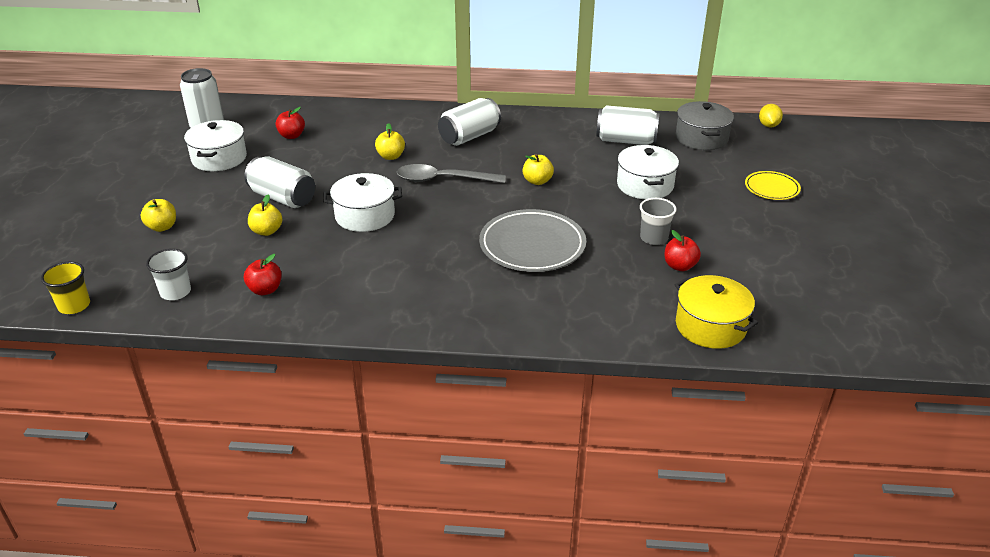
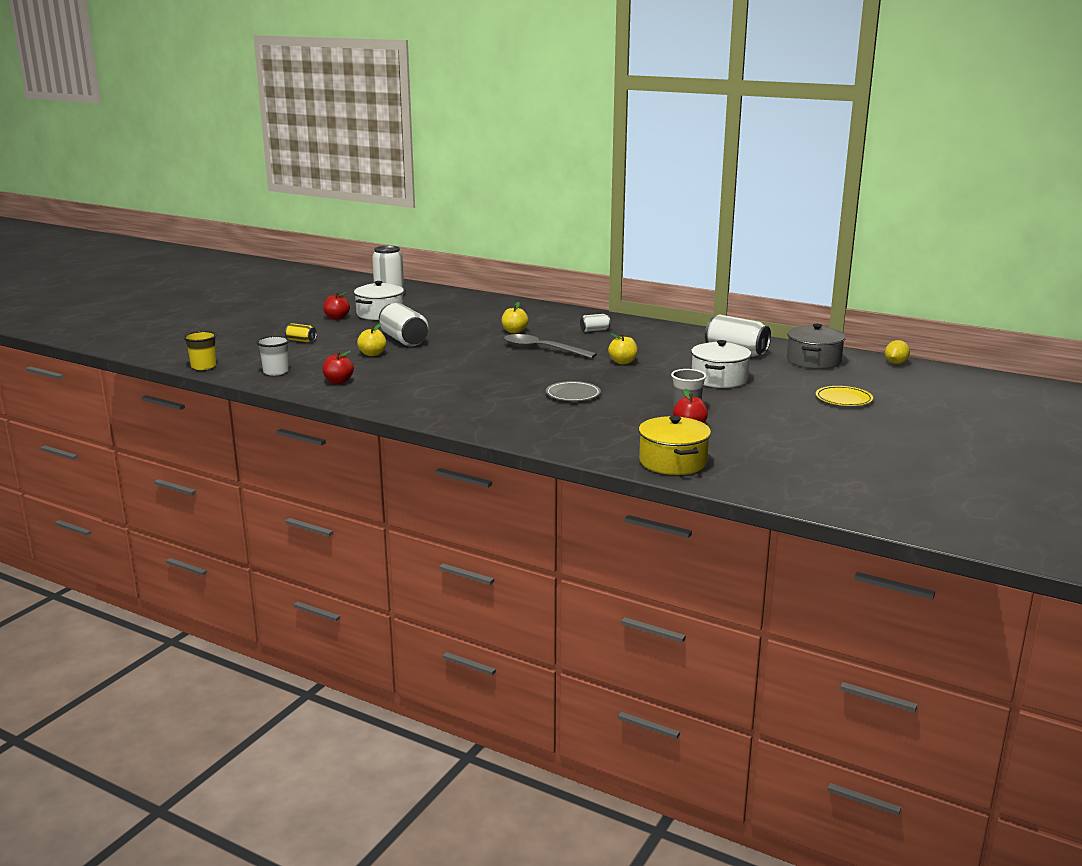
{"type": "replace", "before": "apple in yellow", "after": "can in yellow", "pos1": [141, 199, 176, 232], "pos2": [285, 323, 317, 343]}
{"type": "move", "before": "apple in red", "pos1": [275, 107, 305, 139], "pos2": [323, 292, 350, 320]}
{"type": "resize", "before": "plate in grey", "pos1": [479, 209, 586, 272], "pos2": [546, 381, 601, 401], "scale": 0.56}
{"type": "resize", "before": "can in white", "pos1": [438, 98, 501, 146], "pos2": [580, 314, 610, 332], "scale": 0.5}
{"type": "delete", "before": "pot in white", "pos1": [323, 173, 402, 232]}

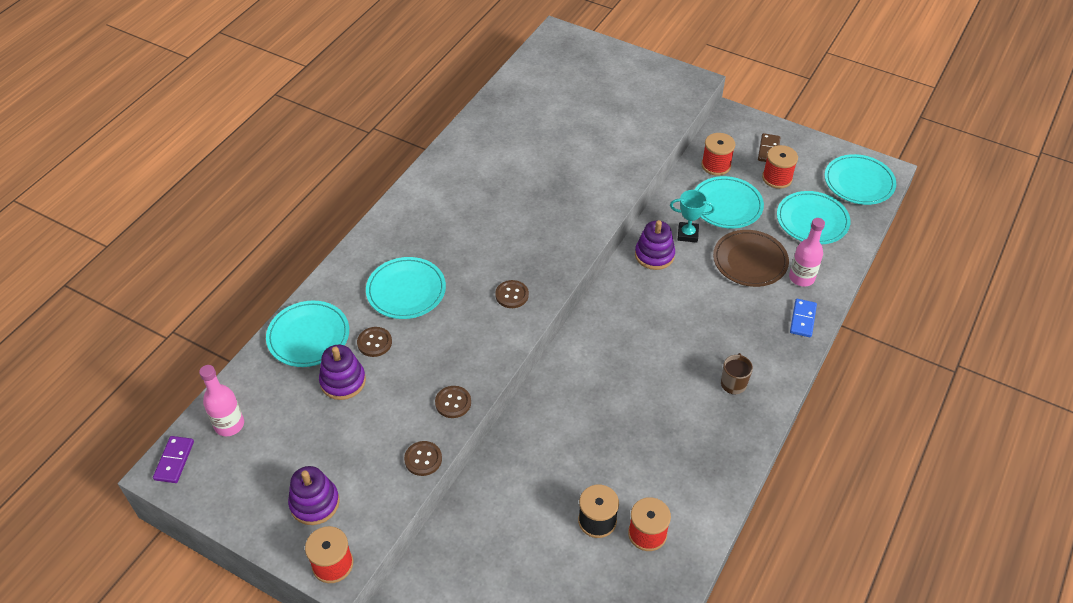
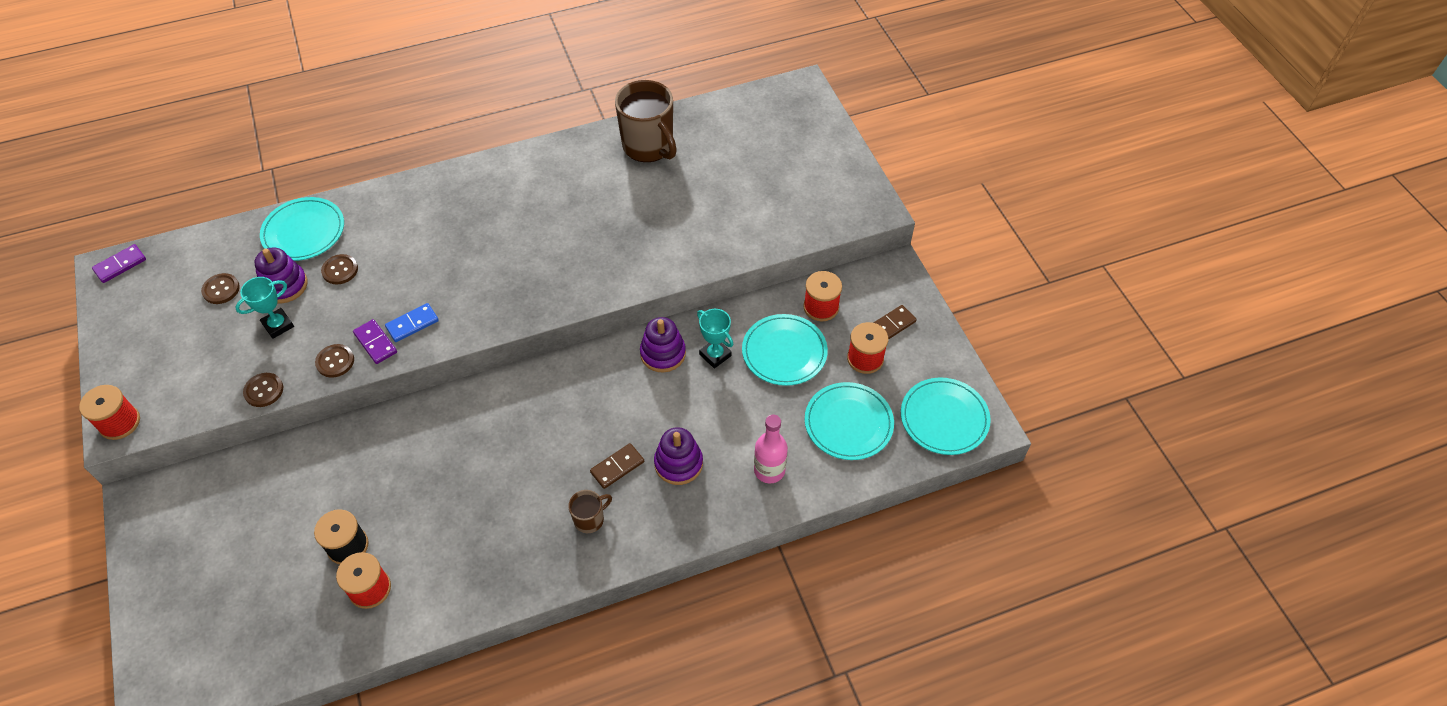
{"type": "move", "before": "button in brown", "pos1": [495, 280, 529, 308], "pos2": [201, 273, 240, 304]}
{"type": "insert", "after": "trophy in turquoise", "pos2": [235, 277, 294, 339]}
{"type": "insert", "after": "domino in purple", "pos2": [353, 319, 397, 364]}
{"type": "move", "before": "domino in blue", "pos1": [790, 299, 817, 337], "pos2": [385, 303, 439, 342]}
{"type": "insert", "after": "domino in brown", "pos2": [590, 443, 644, 489]}
{"type": "insert", "after": "mug in brown", "pos2": [615, 80, 677, 162]}
{"type": "move", "before": "stacking toy in purple", "pos1": [288, 466, 340, 525], "pos2": [654, 427, 703, 485]}
{"type": "delete", "before": "bottle in pink", "pos1": [199, 365, 244, 436]}
{"type": "delete", "before": "plate in turquoise", "pos1": [366, 257, 446, 319]}
{"type": "delete", "before": "plate in brown", "pos1": [713, 230, 789, 287]}

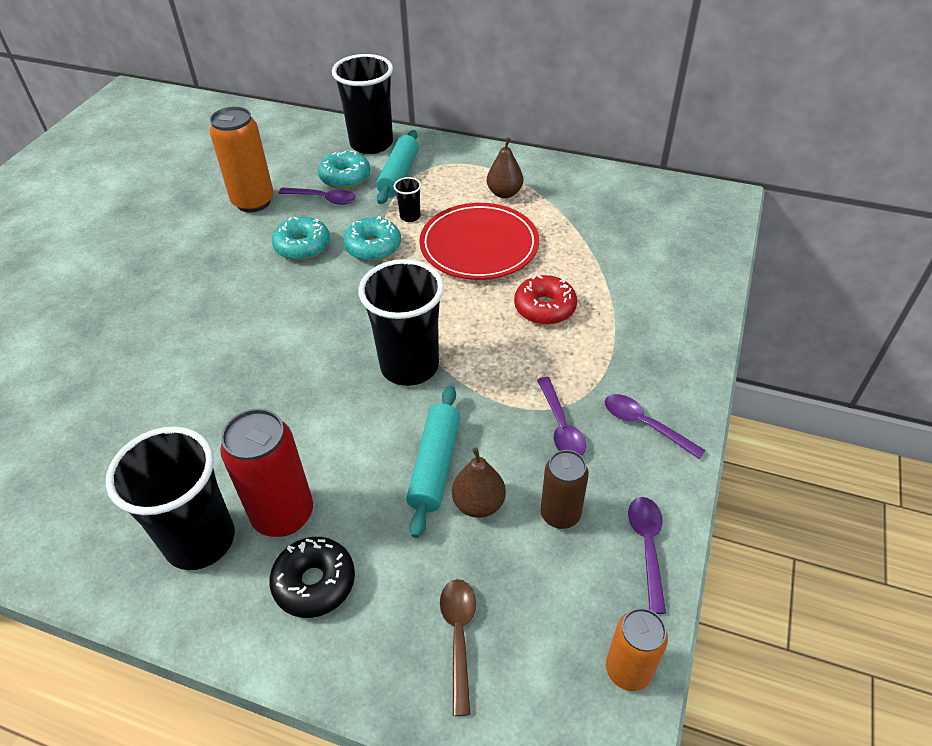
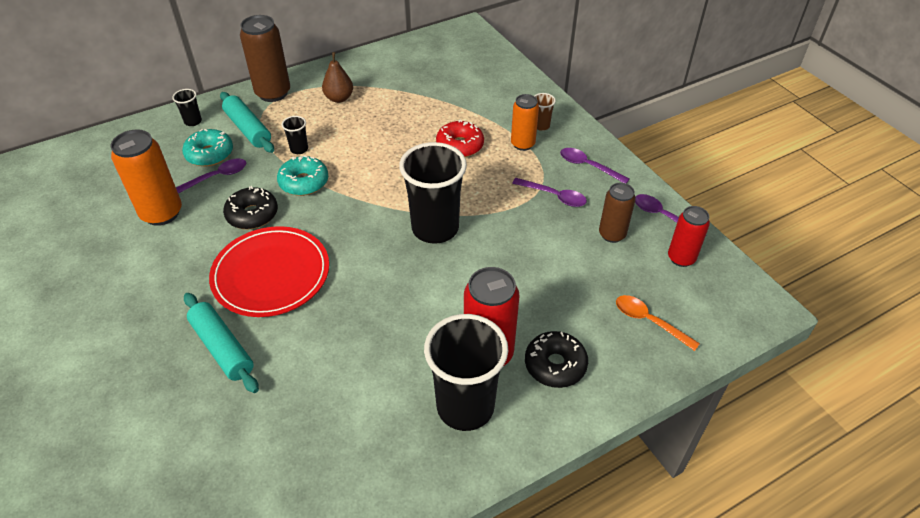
{"type": "resize", "before": "cup in black", "pos1": [332, 54, 393, 154], "pos2": [172, 89, 202, 126], "scale": 0.43}
{"type": "move", "before": "rolling pin in turquoise", "pos1": [406, 386, 460, 538], "pos2": [184, 293, 259, 393]}
{"type": "move", "before": "plate in red", "pos1": [419, 203, 539, 280], "pos2": [209, 226, 329, 317]}
{"type": "recolor", "before": "donut in turquoise", "after": "donut in black", "pos1": [272, 217, 330, 260], "pos2": [223, 186, 278, 229]}
{"type": "insert", "after": "can in brown", "pos2": [240, 15, 290, 102]}
{"type": "move", "before": "can in orange", "pos1": [606, 608, 668, 691], "pos2": [511, 94, 539, 151]}
{"type": "insert", "after": "cup in brown", "pos2": [534, 93, 556, 131]}
{"type": "rotate", "before": "spoon in purple", "pos1": [605, 394, 706, 459], "pos2": [560, 148, 629, 184], "turn": 45}
{"type": "recolor", "before": "spoon in brown", "after": "spoon in orange", "pos1": [440, 579, 476, 716], "pos2": [616, 295, 700, 351]}
{"type": "insert", "after": "can in red", "pos2": [668, 206, 710, 267]}
{"type": "delete", "before": "pear in brown", "pos1": [452, 447, 506, 518]}

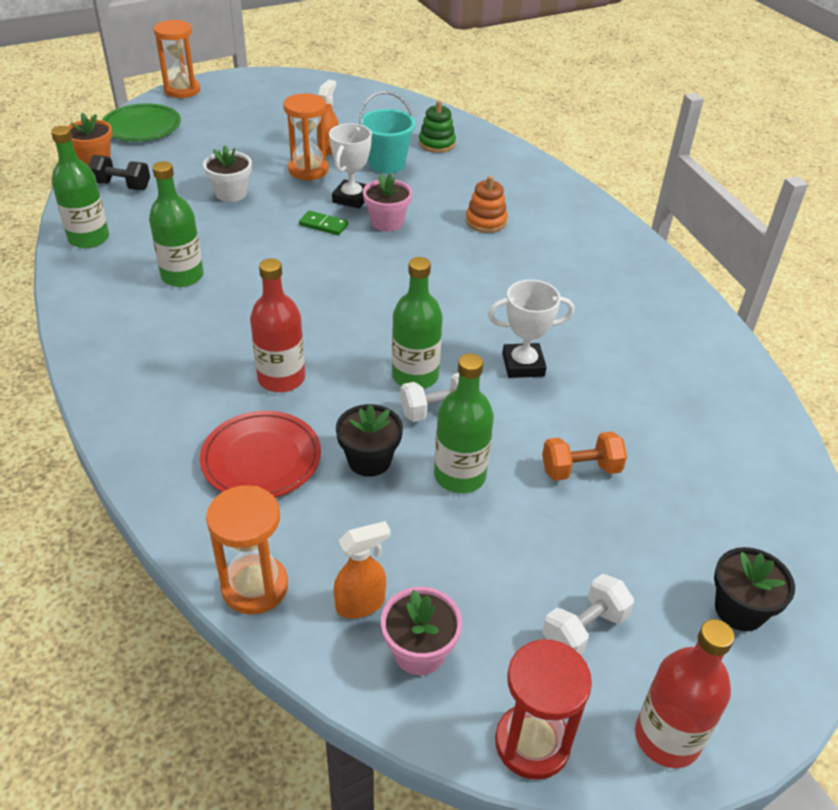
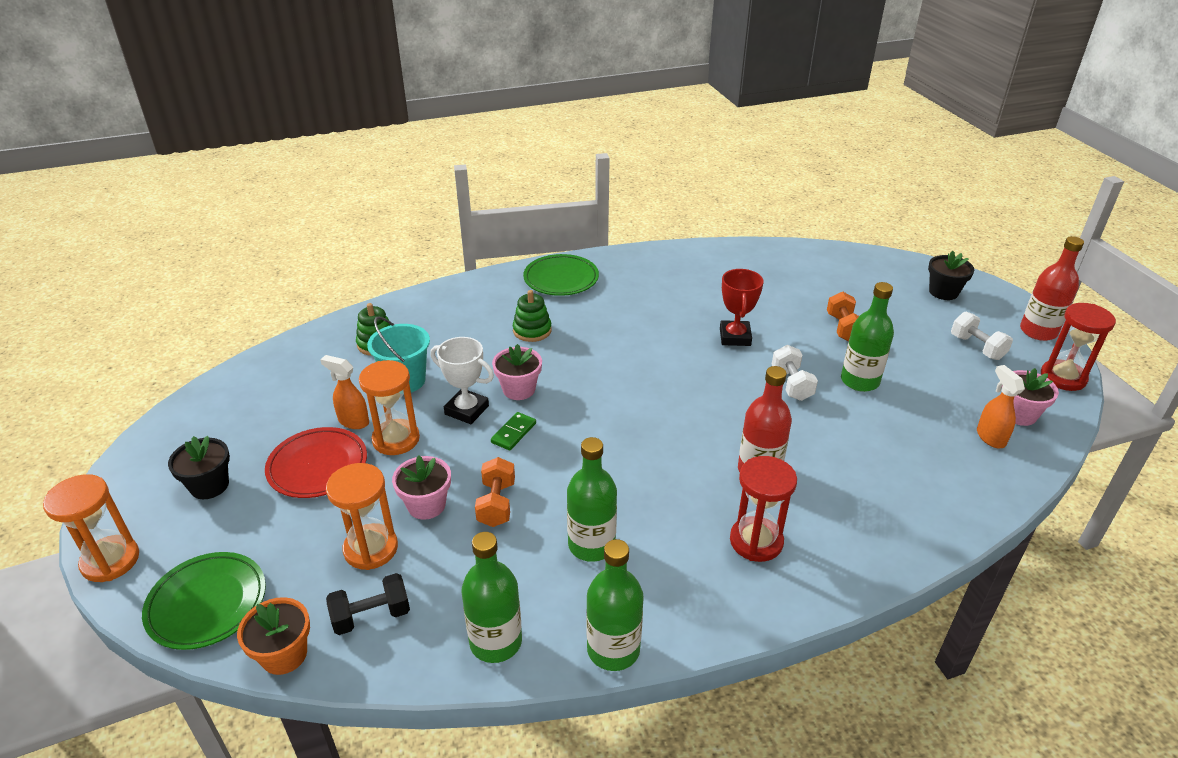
{"type": "move", "before": "flower pot in black", "pos1": [336, 404, 403, 477], "pos2": [168, 436, 230, 499]}
{"type": "move", "before": "plate in red", "pos1": [200, 411, 321, 497], "pos2": [265, 427, 367, 498]}
{"type": "move", "before": "hourglass in orange", "pos1": [206, 485, 288, 614], "pos2": [326, 463, 398, 570]}
{"type": "rotate", "before": "dumbbell in black", "pos1": [88, 155, 150, 190], "pos2": [326, 573, 410, 635], "turn": 45}
{"type": "recolor", "before": "flower pot in white", "after": "flower pot in pink", "pos1": [203, 146, 252, 202], "pos2": [392, 456, 451, 520]}
{"type": "insert", "after": "dumbbell in orange", "pos2": [475, 457, 515, 527]}
{"type": "recolor", "before": "stacking toy in orange", "after": "stacking toy in green", "pos1": [466, 176, 508, 233], "pos2": [513, 290, 552, 342]}
{"type": "insert", "after": "plate in green", "pos2": [523, 254, 599, 296]}
{"type": "move", "before": "bottle in green", "pos1": [392, 257, 442, 389], "pos2": [586, 539, 644, 671]}
{"type": "recolor", "before": "trophy in white", "after": "trophy in red", "pos1": [488, 280, 574, 378], "pos2": [720, 269, 764, 346]}
{"type": "insert", "after": "hourglass in red", "pos2": [730, 456, 797, 562]}

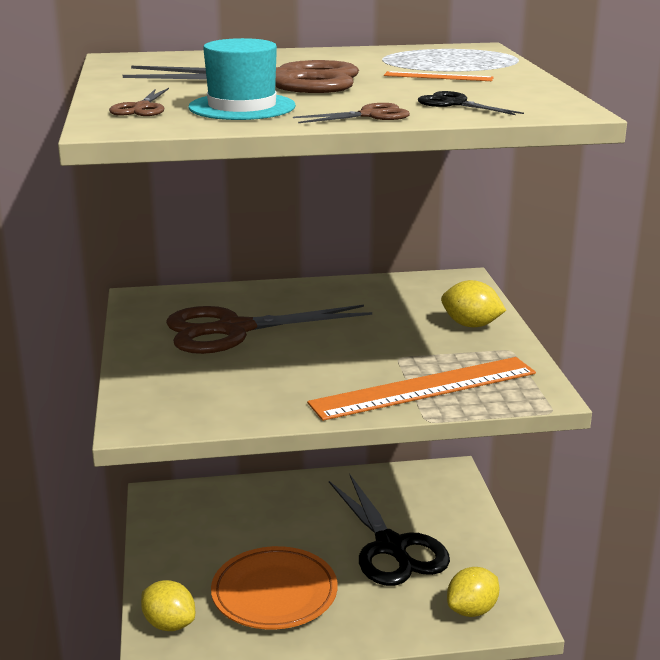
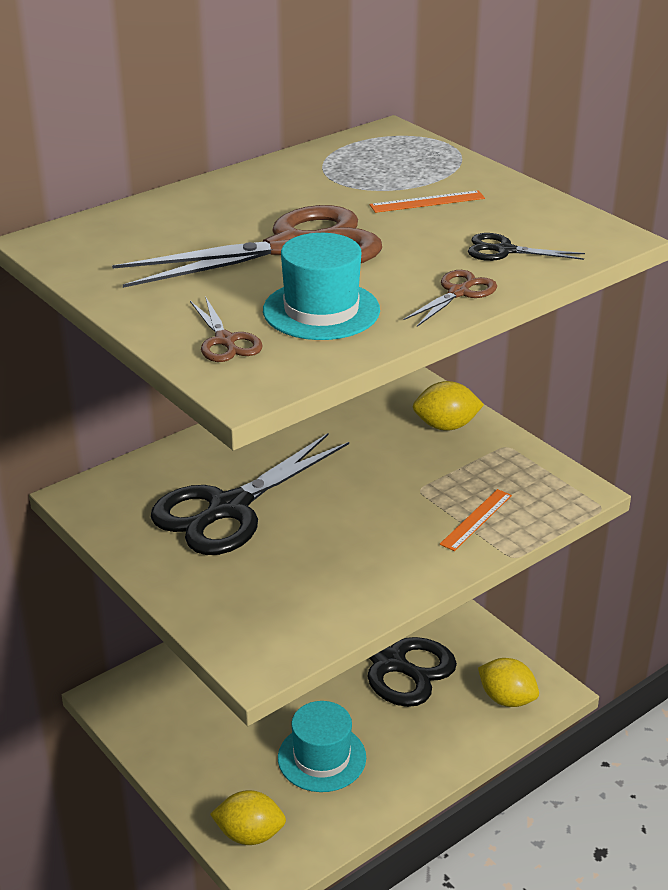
{"type": "recolor", "before": "scissors in brown", "after": "scissors in black", "pos1": [166, 305, 372, 354], "pos2": [151, 433, 349, 555]}
{"type": "replace", "before": "plate in orange", "after": "hat in turquoise", "pos1": [211, 546, 337, 629], "pos2": [278, 701, 366, 792]}
{"type": "resize", "before": "ruler in orange", "pos1": [307, 357, 536, 421], "pos2": [440, 489, 512, 551], "scale": 0.45}
{"type": "rotate", "before": "lemon in yellow", "pos1": [447, 567, 500, 617], "pos2": [478, 658, 539, 707], "turn": -75}

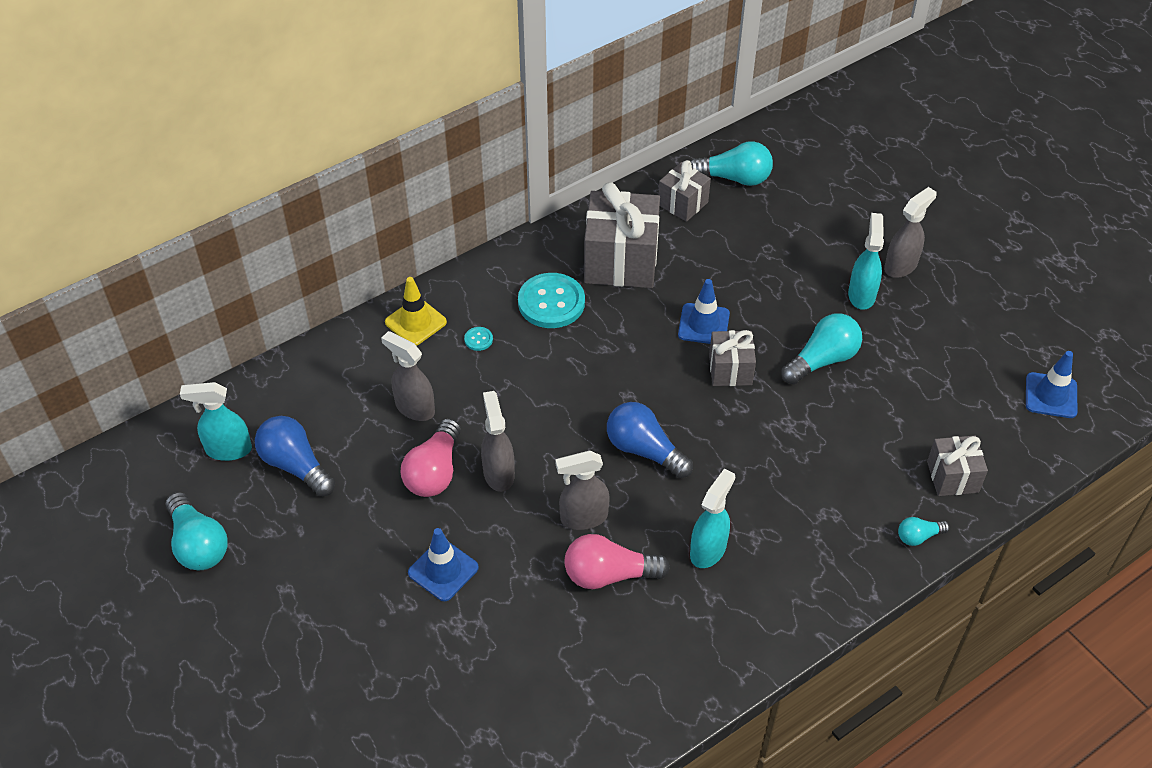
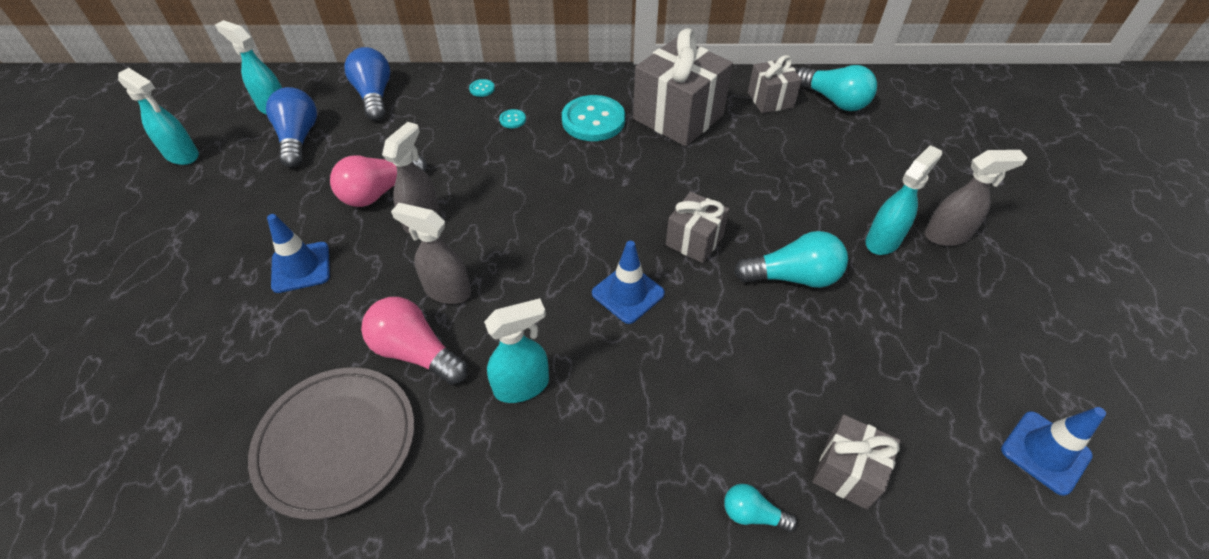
{"type": "replace", "before": "light bulb in turquoise", "after": "spray bottle in turquoise", "pos1": [165, 492, 228, 570], "pos2": [118, 68, 199, 165]}
{"type": "insert", "after": "plate in grey", "pos2": [248, 368, 415, 520]}
{"type": "move", "before": "light bulb in blue", "pos1": [607, 402, 693, 478], "pos2": [344, 47, 390, 121]}
{"type": "replace", "before": "traffic cone in yellow", "after": "button in turquoise", "pos1": [385, 277, 447, 346], "pos2": [469, 79, 495, 97]}
{"type": "move", "before": "traffic cone in blue", "pos1": [678, 279, 730, 344], "pos2": [592, 241, 665, 324]}
{"type": "delete", "before": "spray bottle in grey", "pos1": [381, 331, 435, 421]}

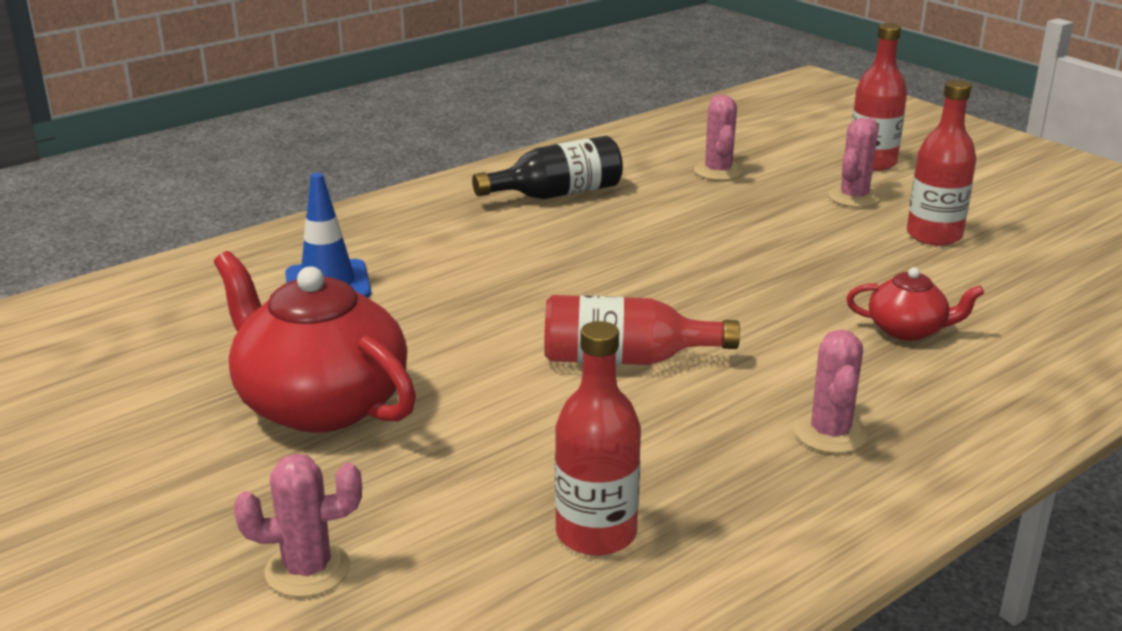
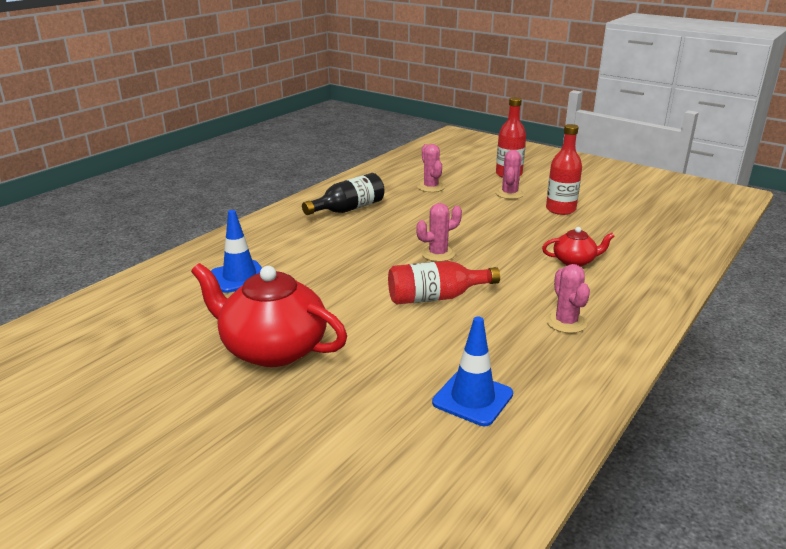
{"type": "move", "before": "cactus in pink", "pos1": [234, 454, 362, 597], "pos2": [416, 203, 462, 262]}
{"type": "replace", "before": "bottle in red", "after": "traffic cone in blue", "pos1": [555, 321, 641, 556], "pos2": [432, 317, 513, 426]}

